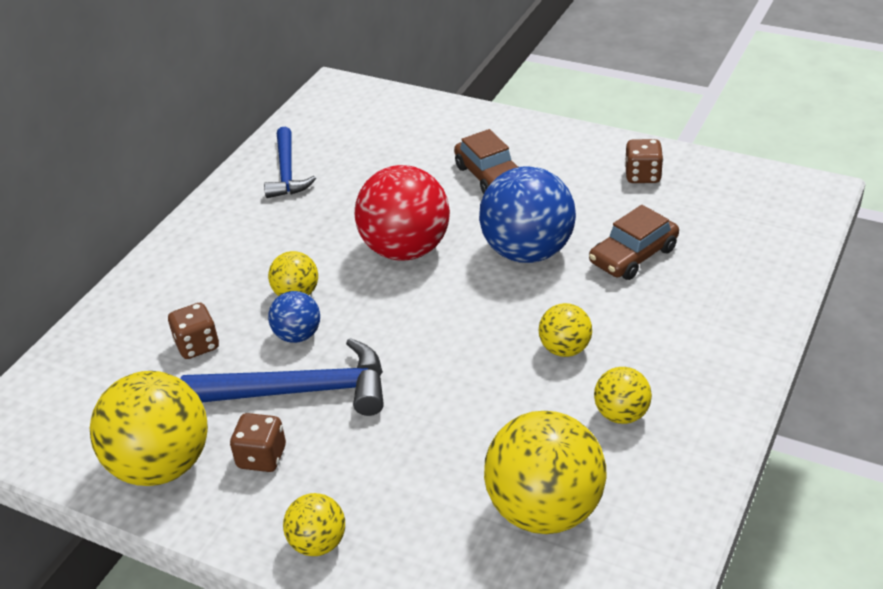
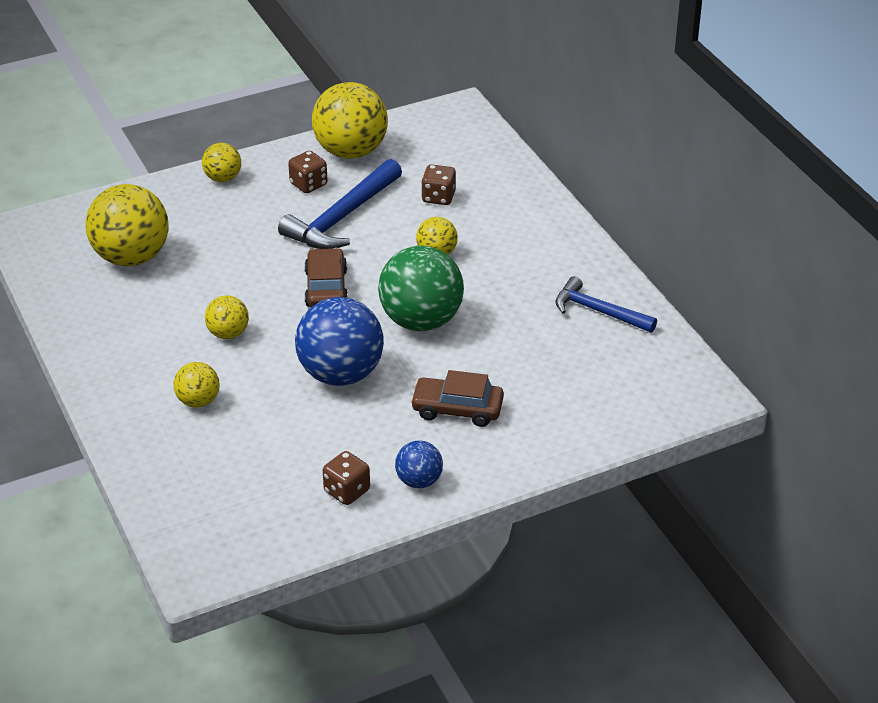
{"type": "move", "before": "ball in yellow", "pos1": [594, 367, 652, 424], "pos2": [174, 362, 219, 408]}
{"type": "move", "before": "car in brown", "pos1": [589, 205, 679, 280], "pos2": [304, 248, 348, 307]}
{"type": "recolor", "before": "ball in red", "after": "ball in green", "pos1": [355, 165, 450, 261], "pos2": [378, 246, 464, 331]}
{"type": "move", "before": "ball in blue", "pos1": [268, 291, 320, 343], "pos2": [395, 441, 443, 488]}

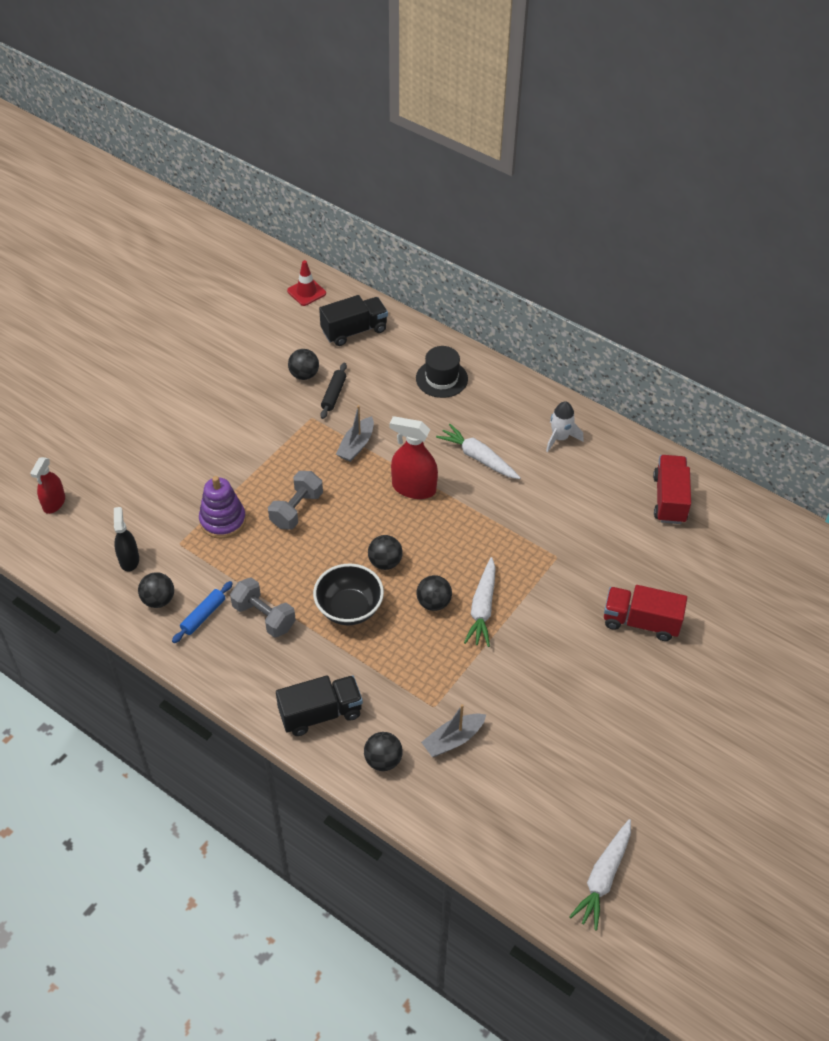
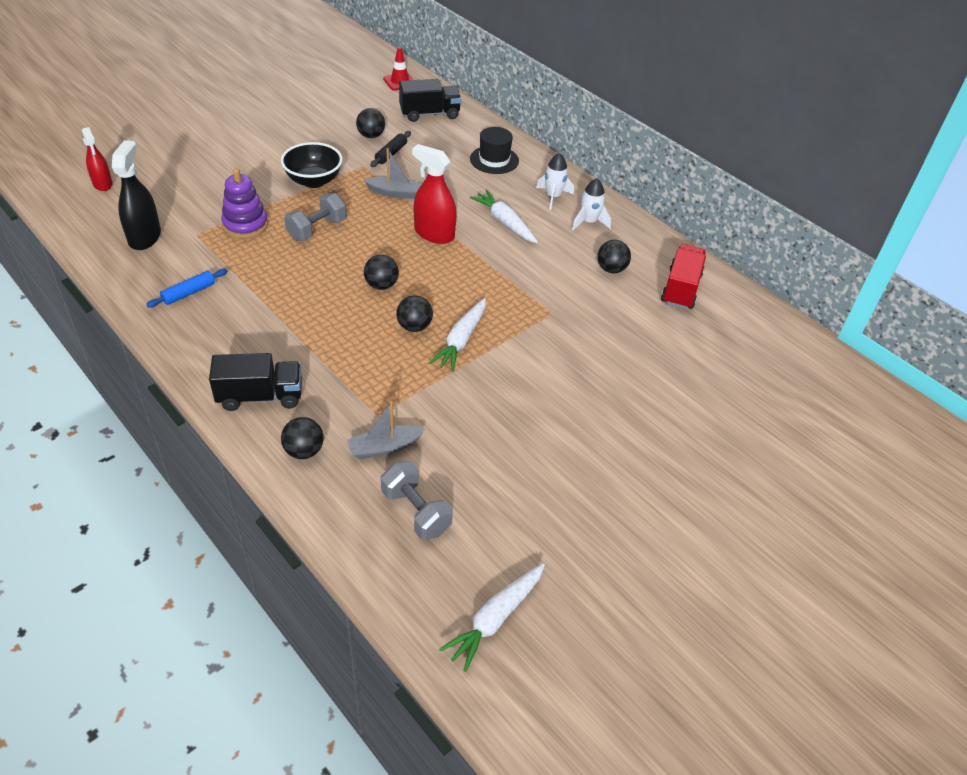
{"type": "rotate", "before": "spray bottle in red", "pos1": [30, 457, 65, 514], "pos2": [82, 127, 113, 191], "turn": -60}
{"type": "resize", "before": "spray bottle in black", "pos1": [114, 507, 139, 571], "pos2": [112, 140, 161, 250], "scale": 1.52}
{"type": "move", "before": "bowl in black", "pos1": [313, 564, 384, 625], "pos2": [281, 142, 343, 188]}
{"type": "rotate", "before": "boat in grey", "pos1": [336, 405, 374, 462], "pos2": [364, 148, 422, 199], "turn": -120}
{"type": "move", "before": "dumbbell in grey", "pos1": [230, 577, 296, 638], "pos2": [381, 461, 453, 540]}
{"type": "insert", "after": "rocket in white", "pos2": [536, 153, 574, 210]}
{"type": "move", "before": "ball in black", "pos1": [138, 572, 174, 608], "pos2": [597, 240, 631, 273]}
{"type": "delete", "before": "truck in red", "pos1": [604, 585, 687, 641]}

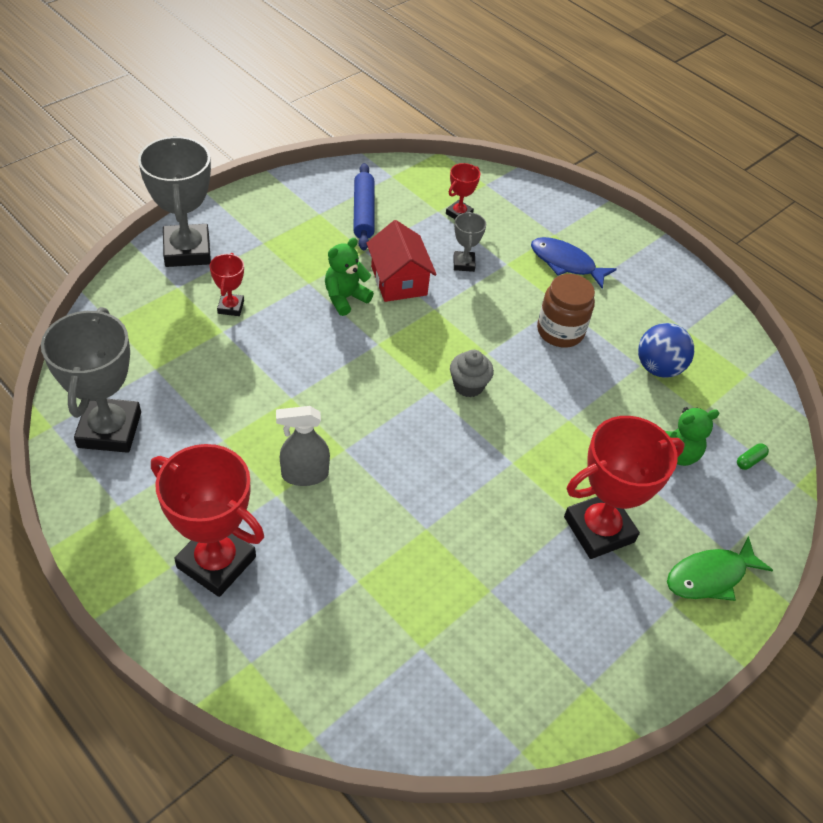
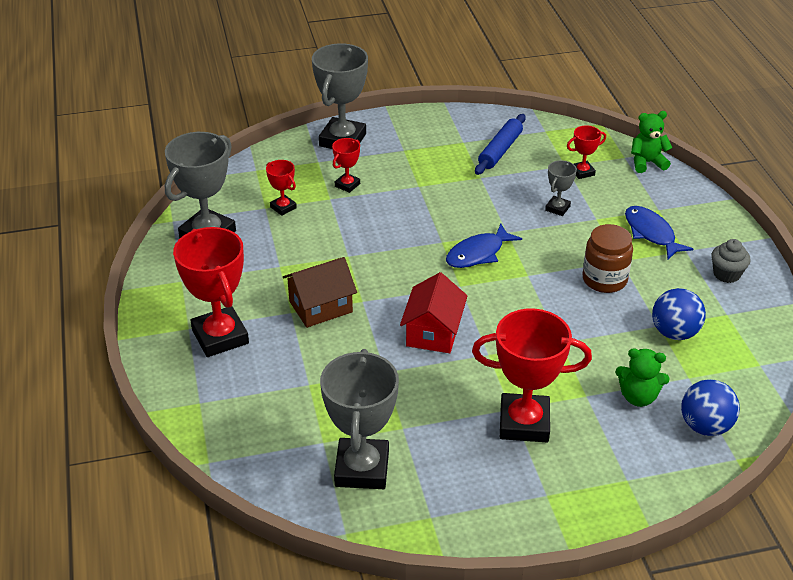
{"type": "insert", "after": "trophy in red", "pos2": [266, 160, 297, 216]}
{"type": "replace", "before": "spray bottle in grey", "after": "house in brown", "pos1": [276, 406, 330, 486], "pos2": [283, 257, 357, 328]}
{"type": "insert", "after": "trophy in grey", "pos2": [320, 349, 399, 489]}
{"type": "move", "before": "house in red", "pos1": [366, 220, 437, 302], "pos2": [400, 272, 467, 353]}
{"type": "insert", "after": "fish in blue", "pos2": [446, 223, 522, 268]}
{"type": "move", "before": "teddy bear in green", "pos1": [325, 238, 374, 316], "pos2": [631, 111, 673, 173]}
{"type": "replace", "before": "capsule in green", "after": "ball in blue", "pos1": [737, 443, 769, 470], "pos2": [681, 379, 740, 436]}
{"type": "move", "before": "cupcake in grey", "pos1": [450, 350, 494, 397], "pos2": [711, 239, 751, 283]}
{"type": "delete", "before": "fish in green", "pos1": [667, 536, 773, 601]}

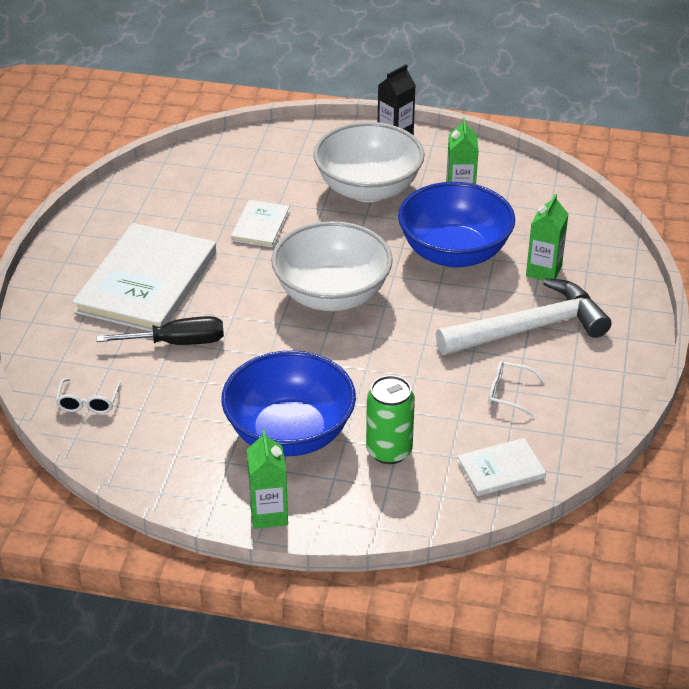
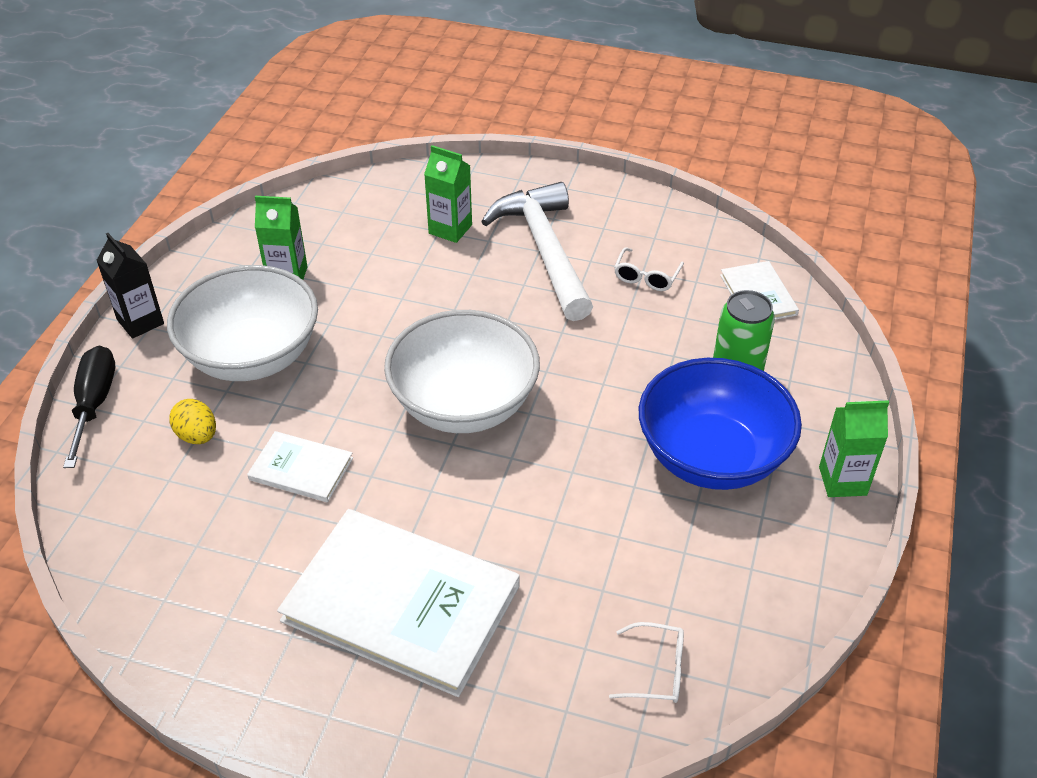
{"type": "move", "before": "screwdriver in black", "pos1": [97, 316, 224, 345], "pos2": [63, 346, 115, 468]}
{"type": "insert", "after": "egg in yellow", "pos2": [169, 399, 216, 444]}
{"type": "delete", "before": "bowl in blue", "pos1": [398, 182, 515, 268]}

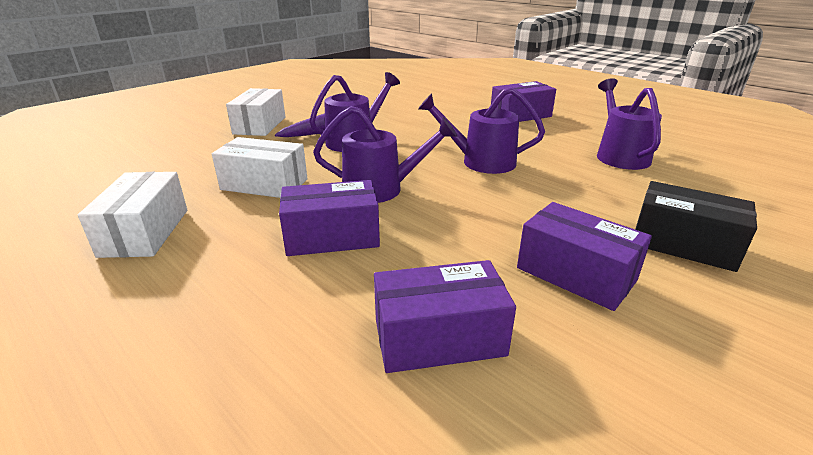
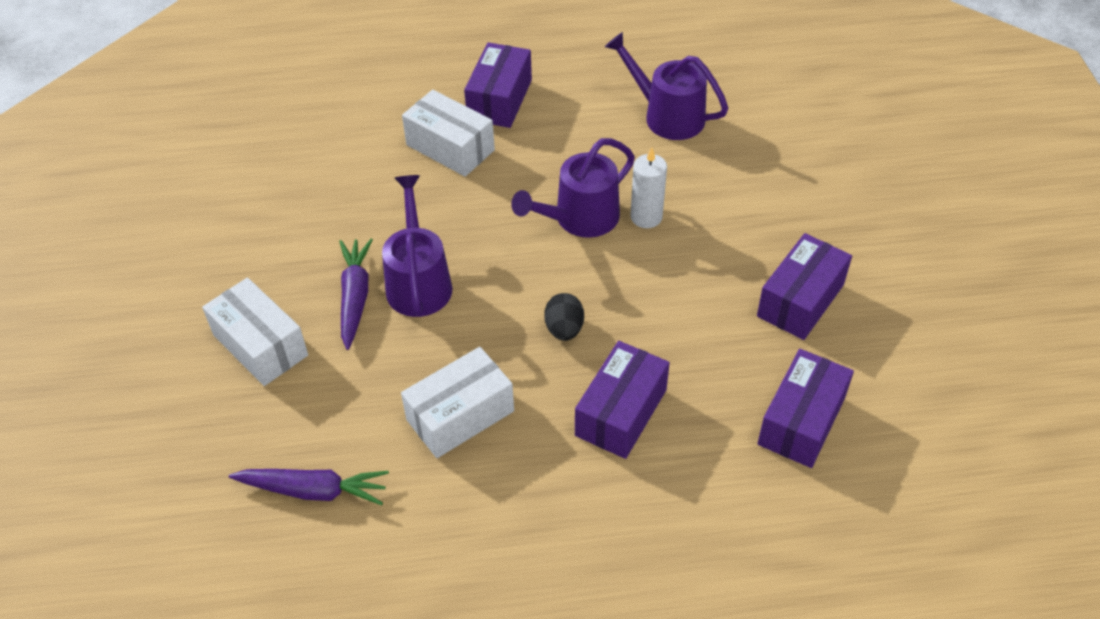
{"type": "insert", "after": "carrot in purple", "pos2": [229, 469, 389, 505]}
{"type": "move", "before": "box in white", "pos1": [78, 172, 187, 258], "pos2": [402, 90, 495, 177]}
{"type": "replace", "before": "watering can in purple", "after": "egg in black", "pos1": [313, 106, 457, 203], "pos2": [544, 293, 584, 341]}
{"type": "insert", "after": "candle in white", "pos2": [630, 147, 667, 228]}
{"type": "rotate", "before": "box in purple", "pos1": [517, 202, 652, 311], "pos2": [757, 233, 852, 340], "turn": -45}
{"type": "delete", "before": "box in black", "pos1": [635, 181, 757, 272]}

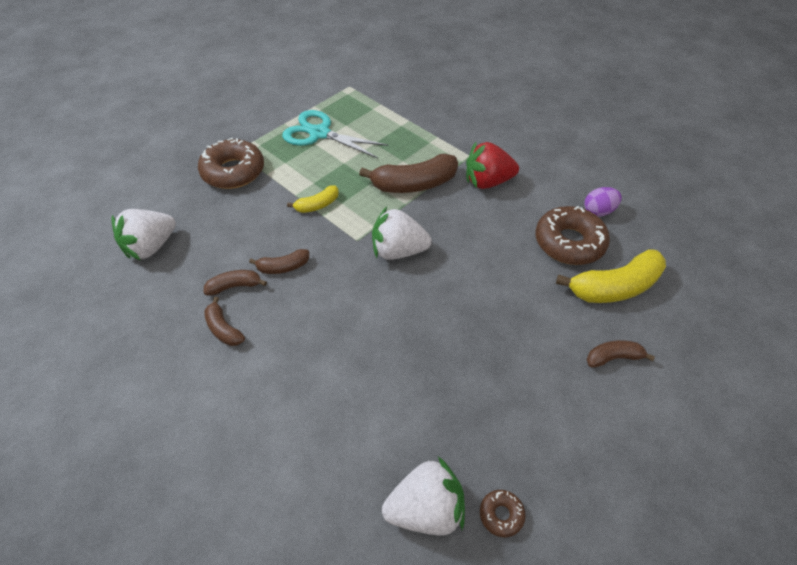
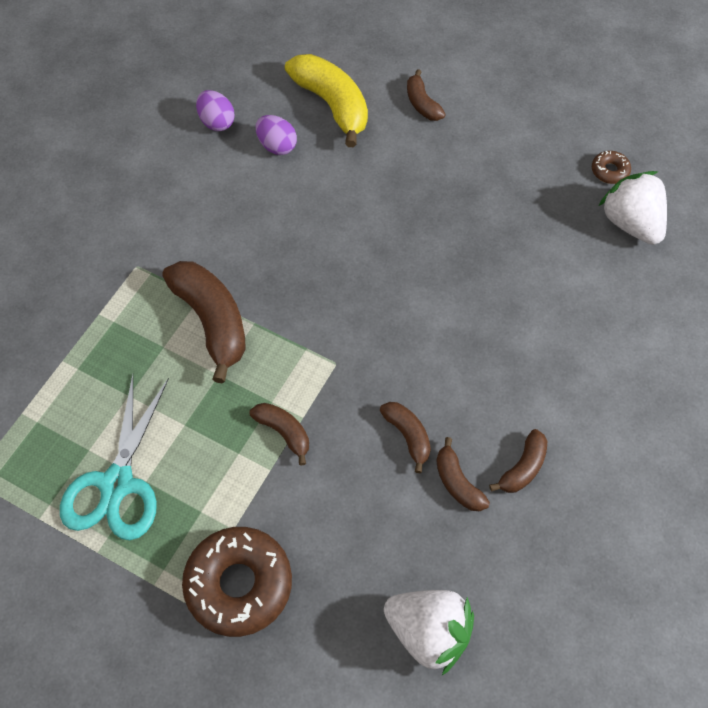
{"type": "recolor", "before": "banana in yellow", "after": "banana in brown", "pos1": [287, 186, 339, 213], "pos2": [250, 403, 309, 465]}
{"type": "replace", "before": "donut in brown", "after": "egg in purple", "pos1": [535, 206, 610, 265], "pos2": [256, 115, 297, 155]}
{"type": "delete", "before": "strawberry in white", "pos1": [372, 207, 432, 260]}
{"type": "delete", "before": "strawberry in red", "pos1": [466, 142, 519, 189]}

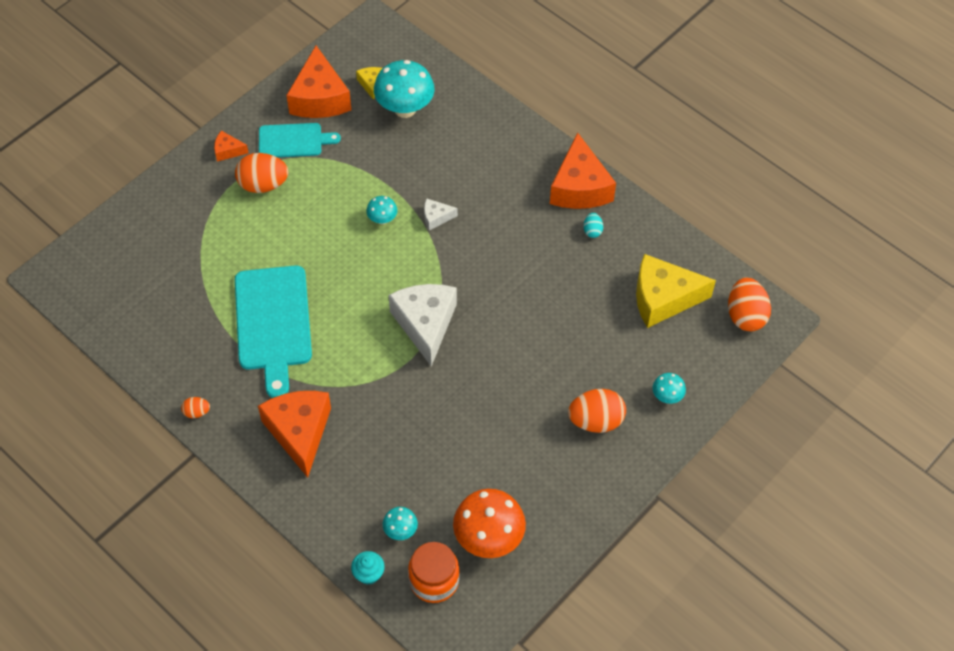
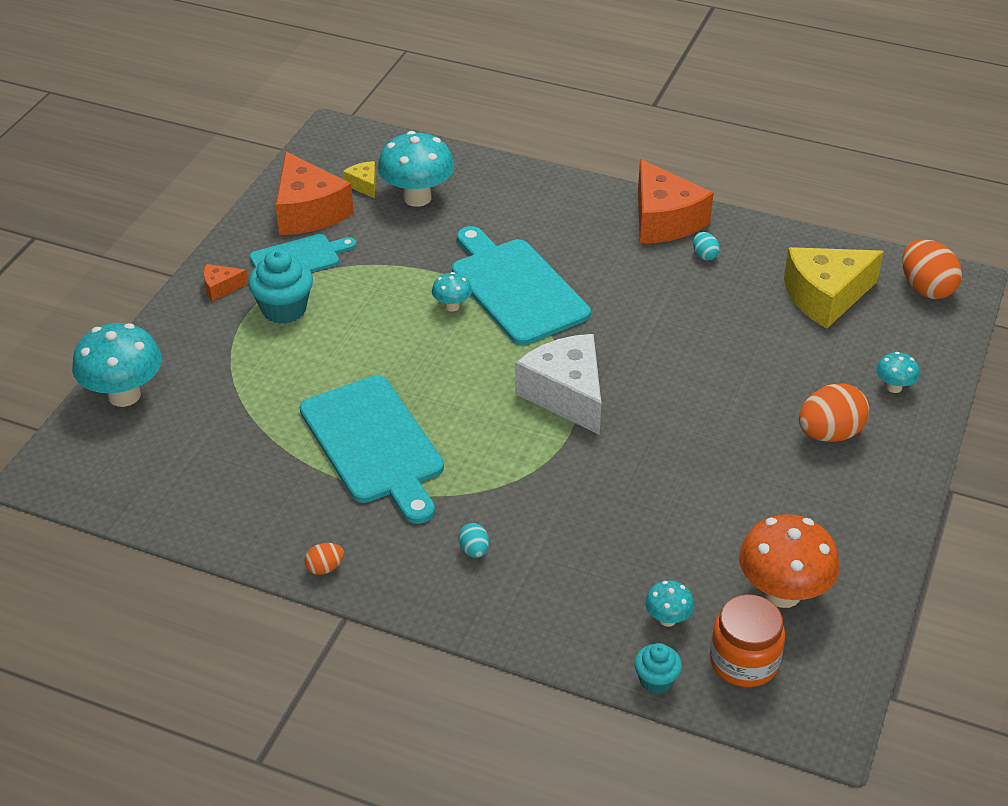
{"type": "insert", "after": "mushroom in turquoise", "pos2": [72, 323, 162, 407]}
{"type": "replace", "before": "egg in orange", "after": "cupcake in turquoise", "pos1": [235, 153, 288, 193], "pos2": [248, 249, 313, 324]}
{"type": "replace", "before": "cheese in white", "after": "cutting board in turquoise", "pos1": [424, 198, 458, 231], "pos2": [452, 226, 591, 345]}
{"type": "replace", "before": "cheese in orange", "after": "egg in turquoise", "pos1": [258, 391, 331, 478], "pos2": [459, 523, 489, 558]}

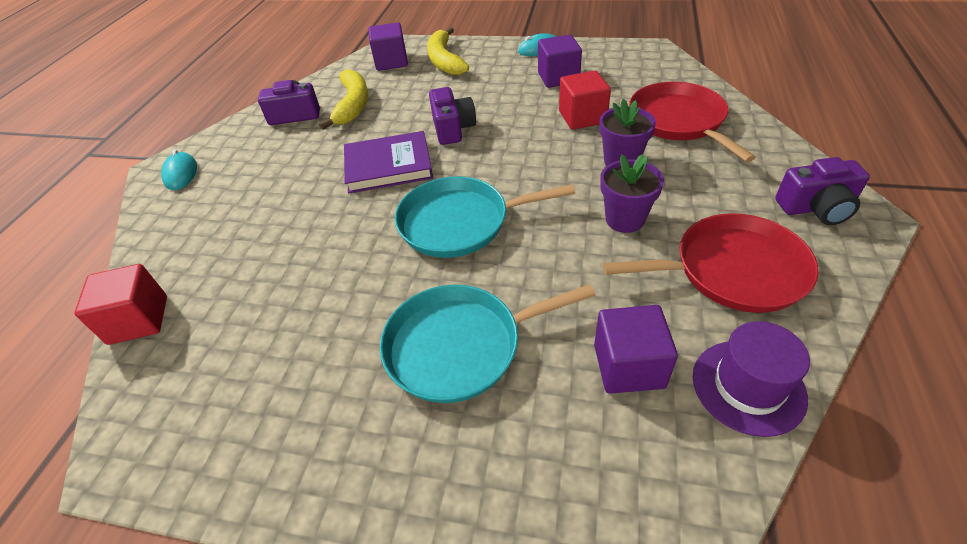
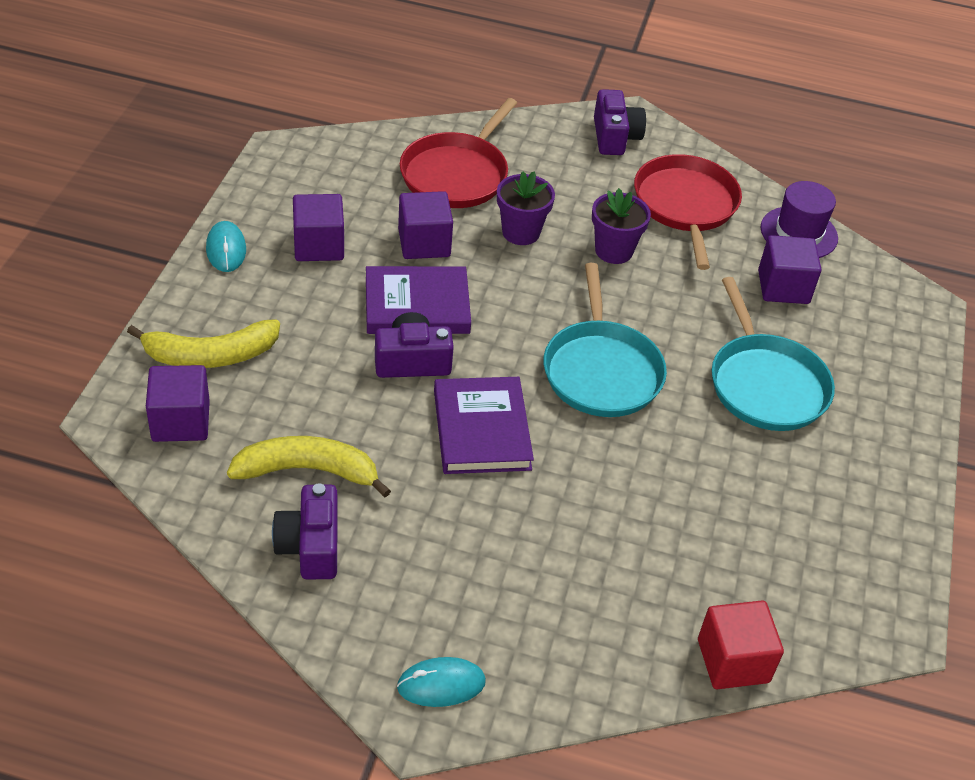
{"type": "insert", "after": "book in purple", "pos2": [366, 266, 471, 334]}
{"type": "recolor", "before": "cube in red", "after": "cube in purple", "pos1": [559, 70, 611, 130], "pos2": [398, 191, 453, 259]}
{"type": "rotate", "before": "pan in red", "pos1": [629, 82, 756, 162], "pos2": [400, 98, 517, 208], "turn": -45}

